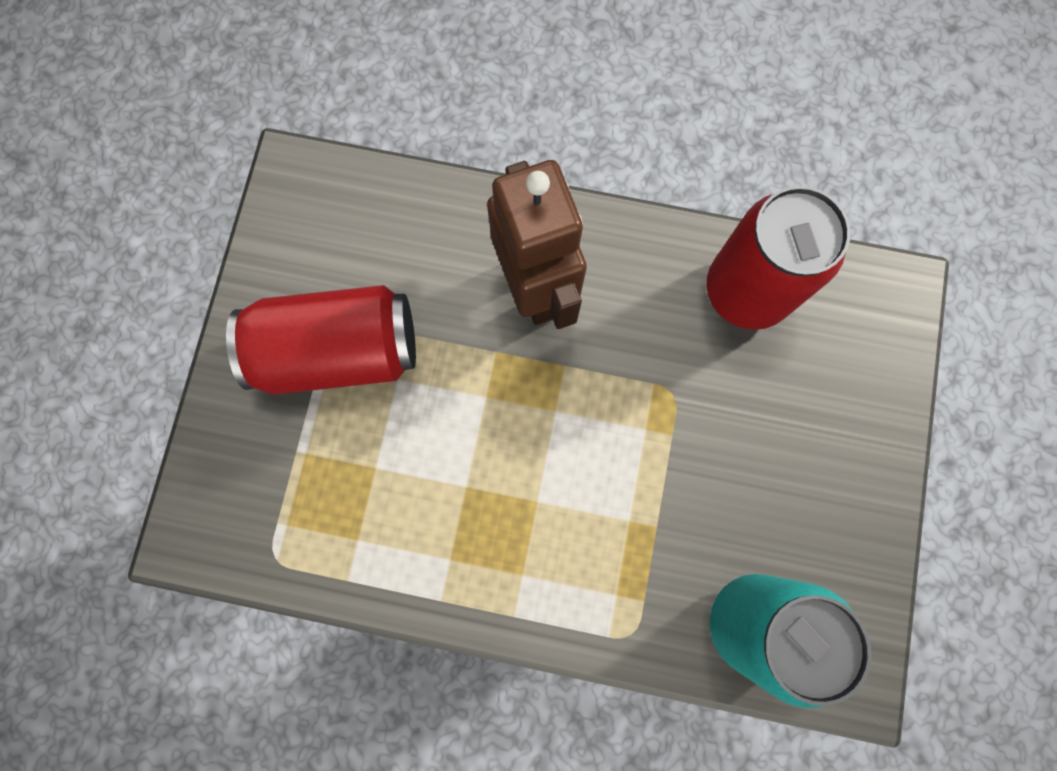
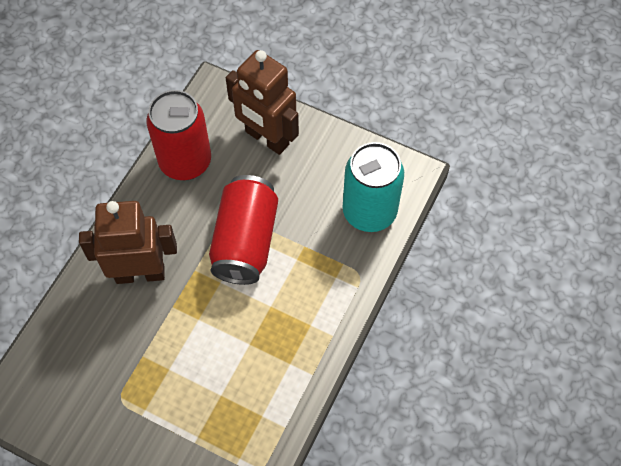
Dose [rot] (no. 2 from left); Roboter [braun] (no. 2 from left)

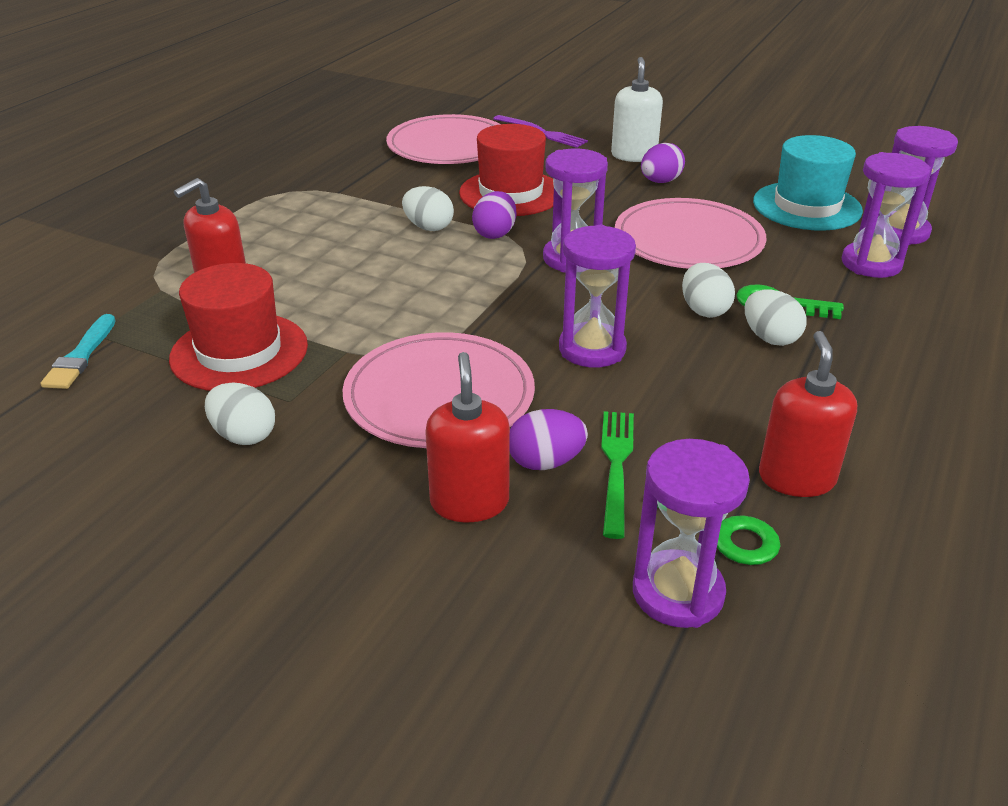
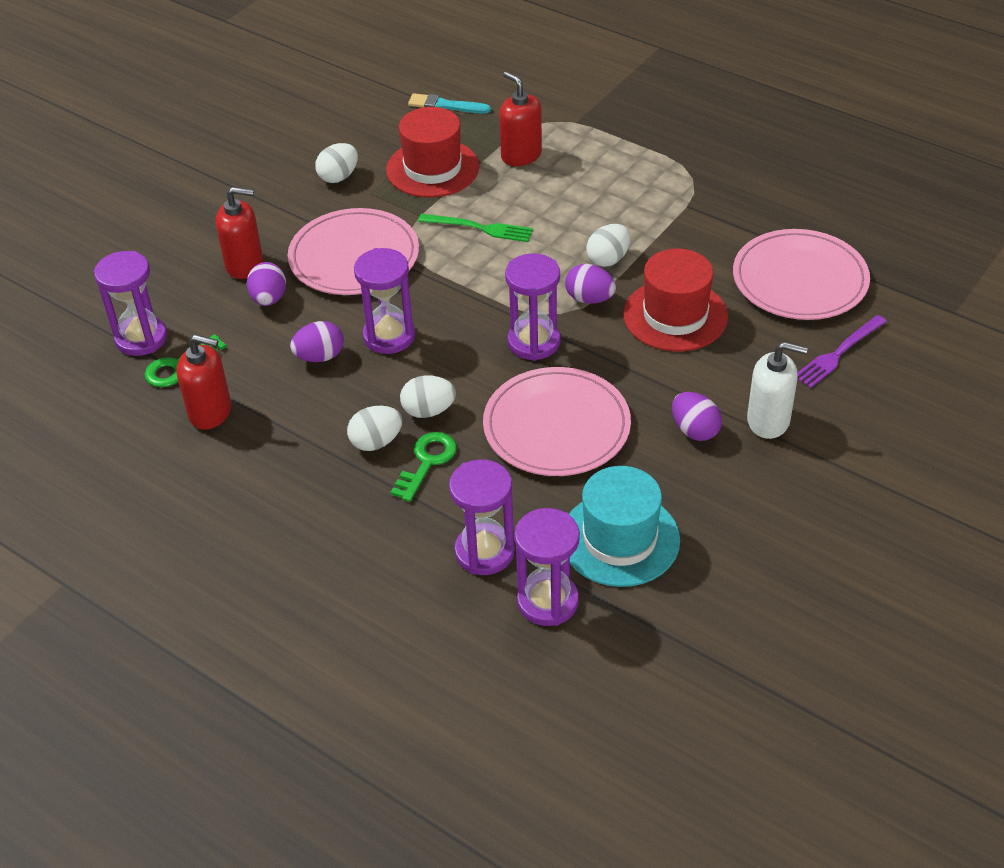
Gabel [grün]; Ei [lila] (no. 2 from left)

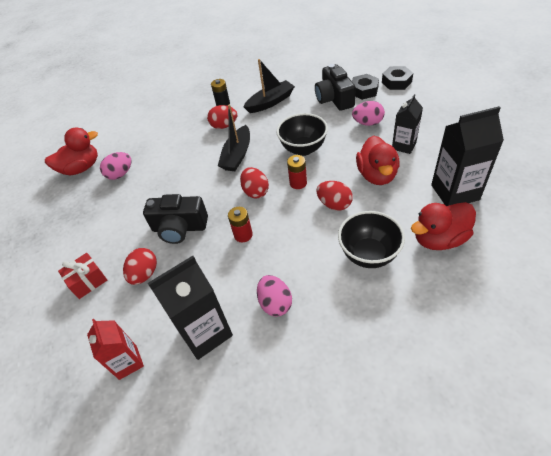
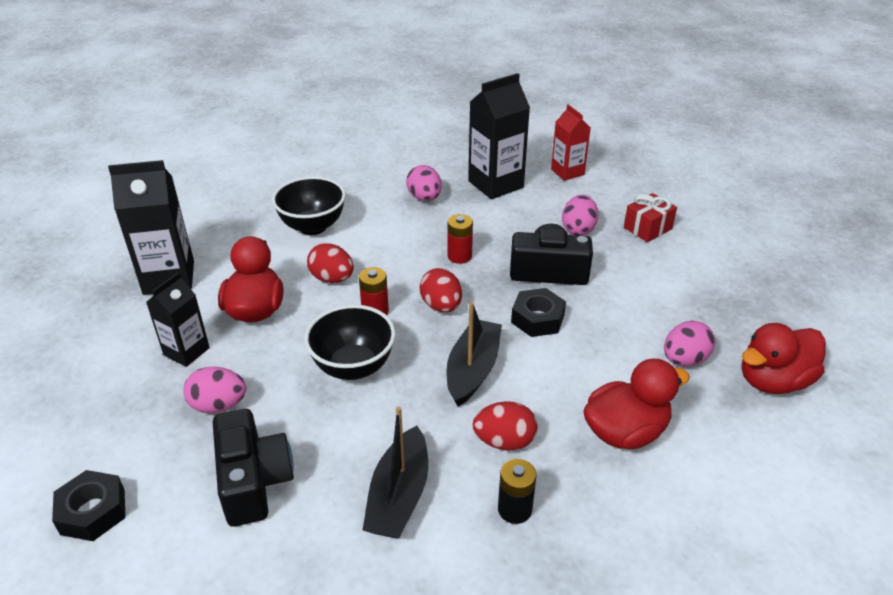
Ei [rosa] (no. 3 from left); Boot [schwarz] (no. 1 from left); Sechskantmutter [schwarz] (no. 2 from left); Ente [rot] (no. 2 from left)

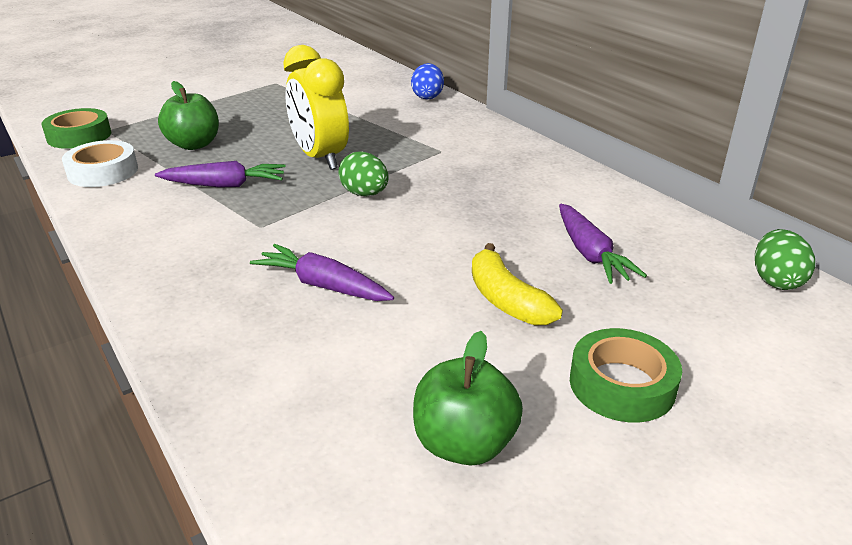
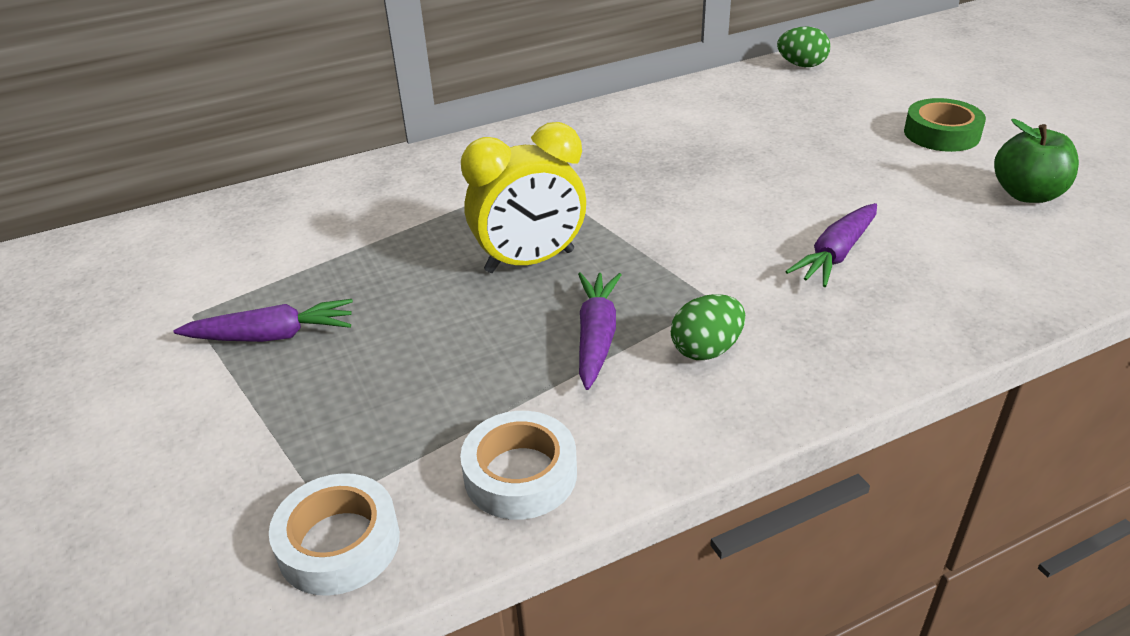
Klebeband [weiß] (no. 1 from left); Apfel [grün] (no. 1 from left in the first image); Ei [grün] (no. 1 from left); Ei [blau]; Banane [gelb]; Karotte [lila] (no. 1 from left)

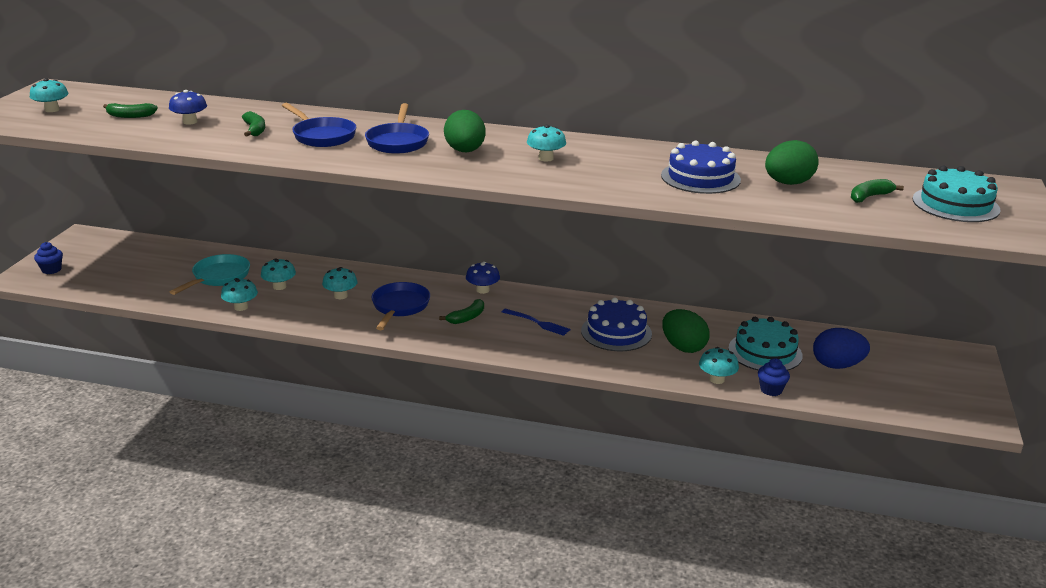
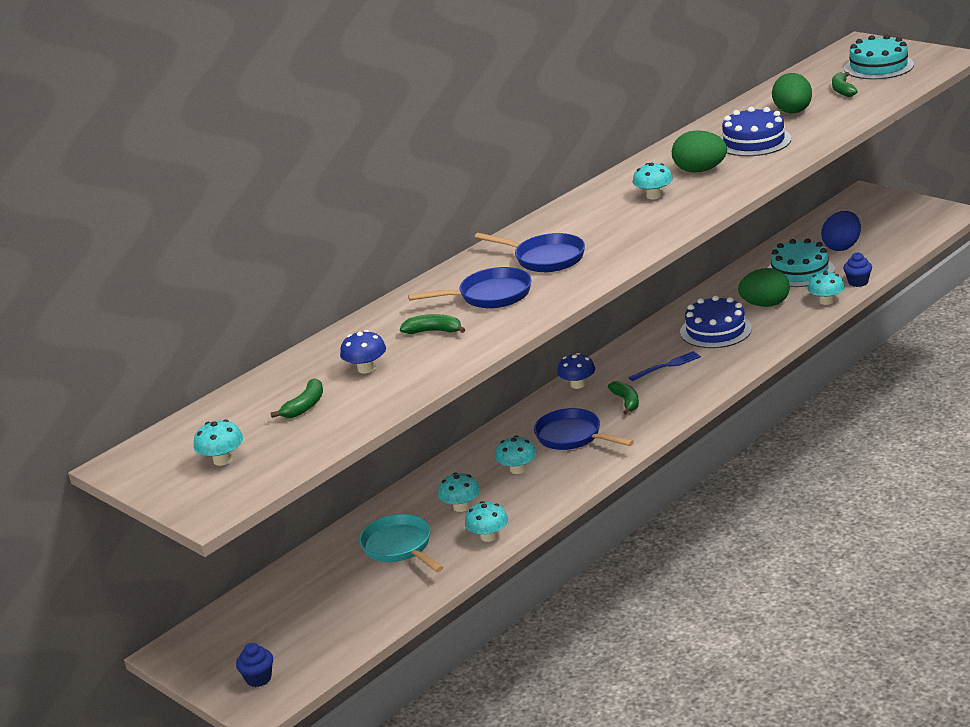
Ei [grün] (no. 1 from left)

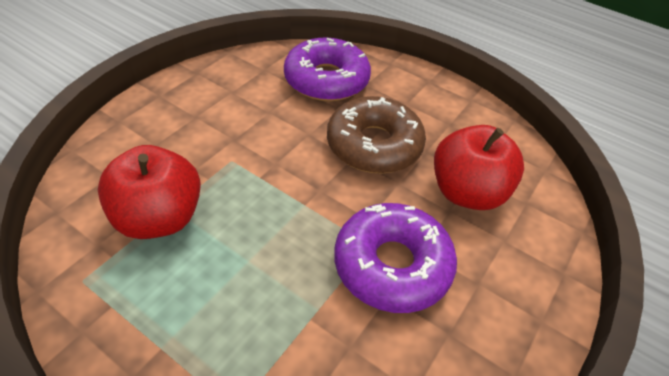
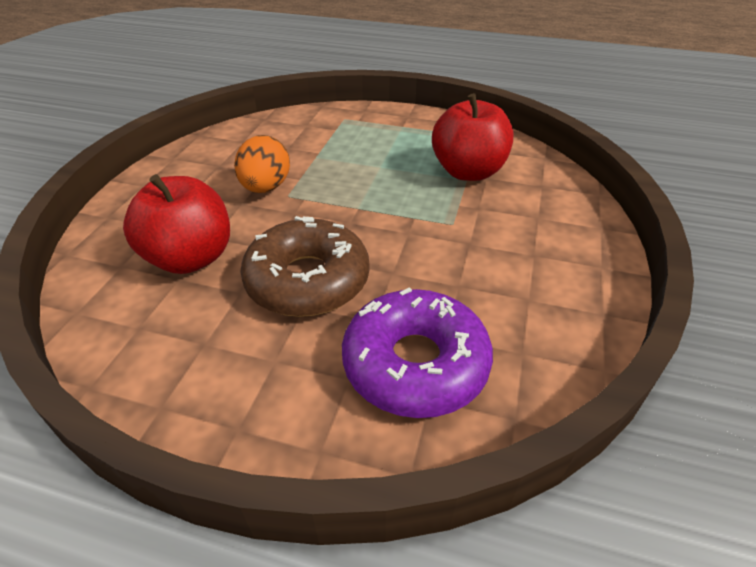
Ei [orange]

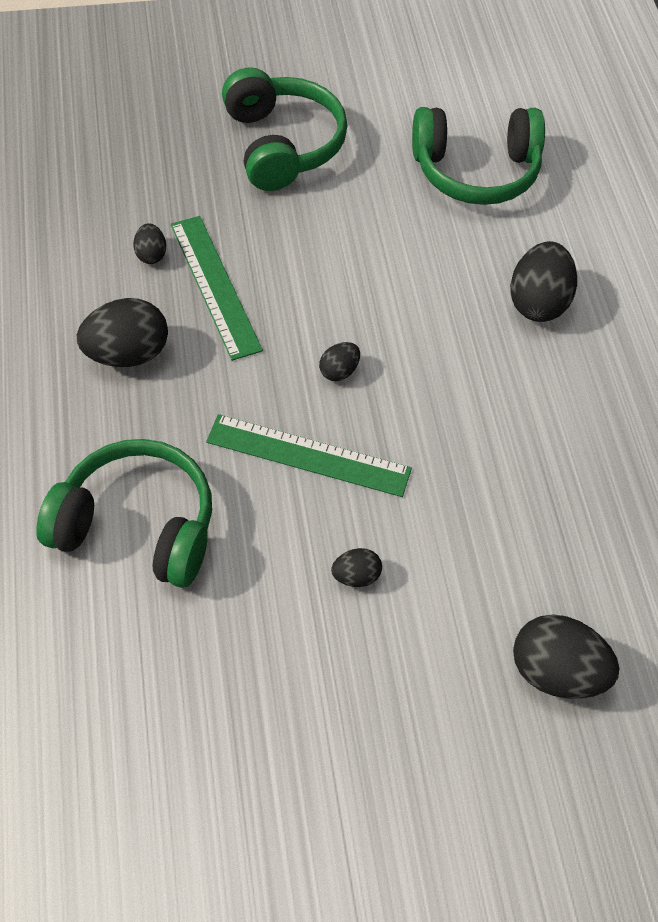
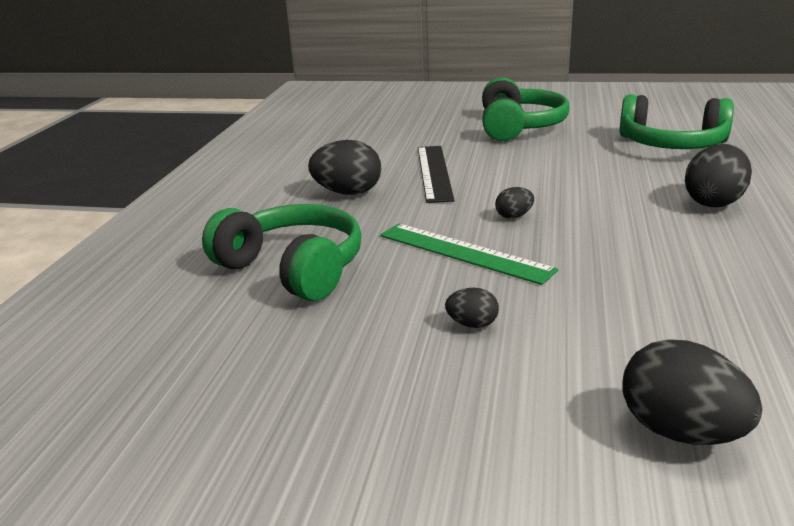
Ei [schwarz] (no. 2 from left in the first image); Lineal [schwarz]

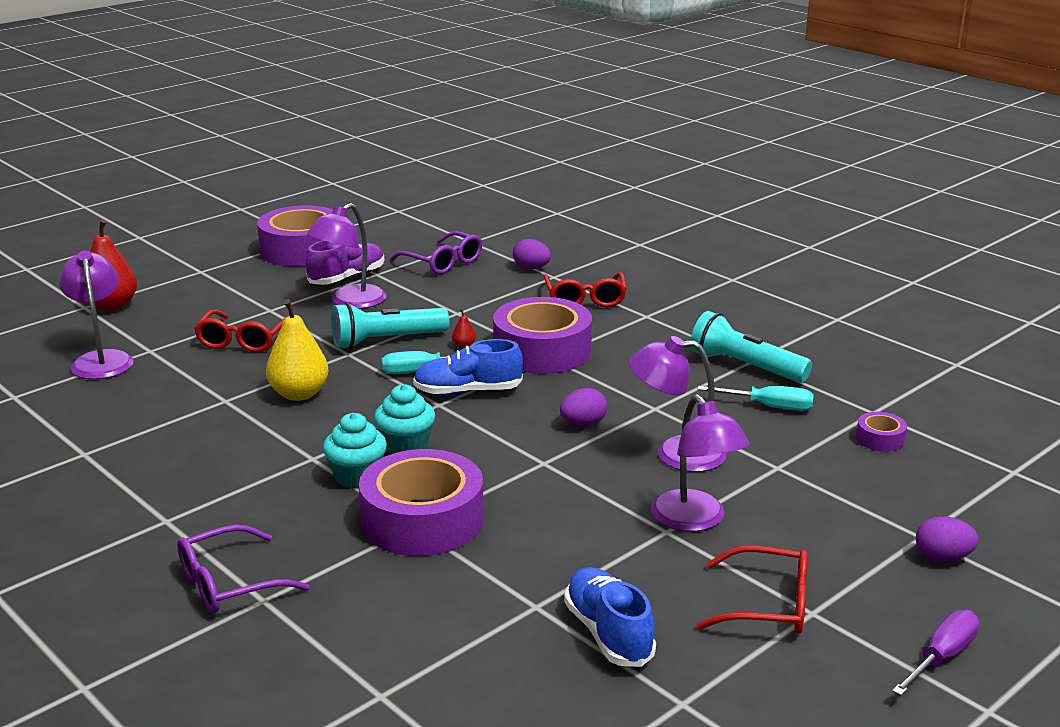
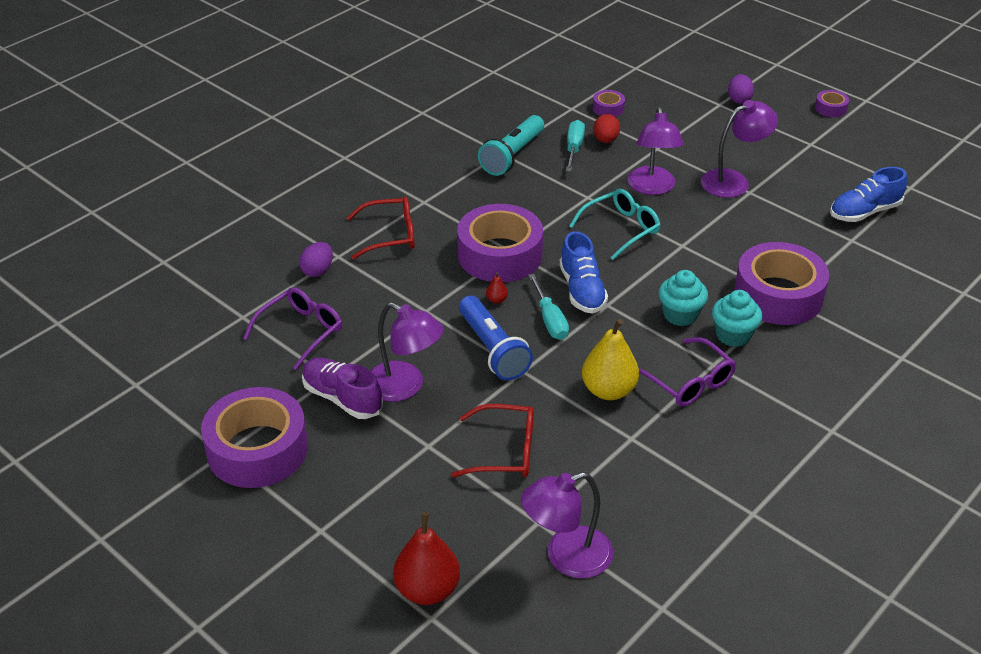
Brille [lila] (no. 2 from left); Taschenlampe [blau]; Brille [türkis]; Brille [rot] (no. 3 from left in the first image); Klebeband [lila] (no. 5 from left); Ei [rot]

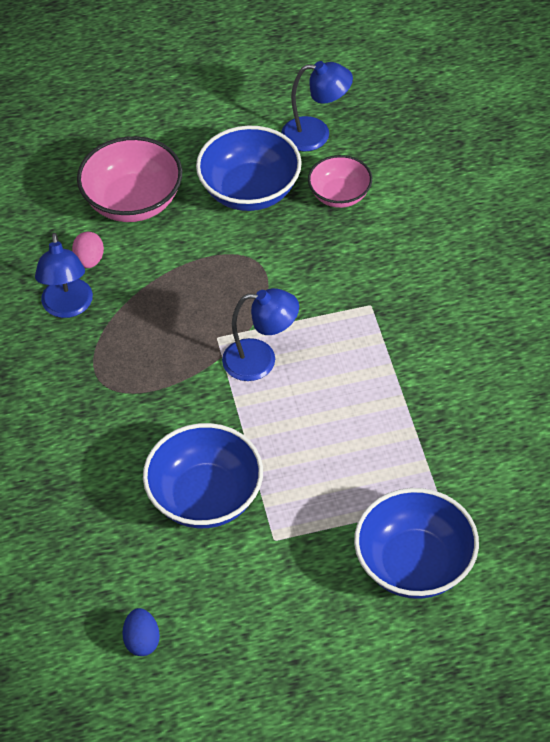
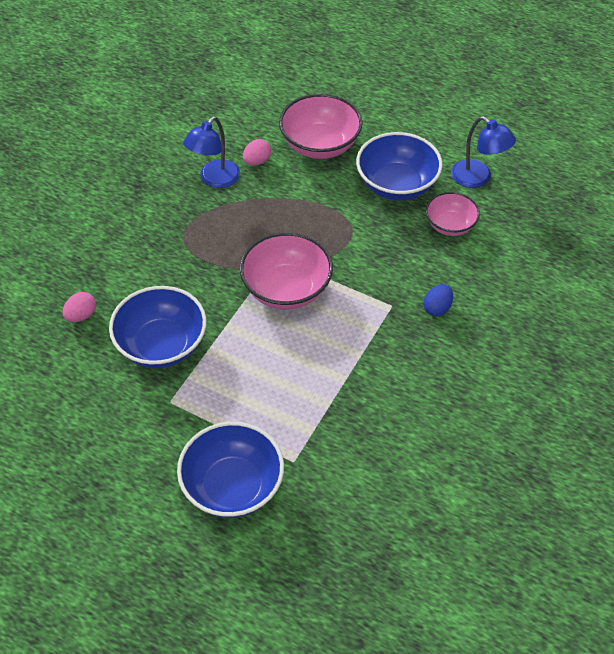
Ei [blau]; Schüssel [rosa] (no. 1 from left); Ei [rosa] (no. 1 from left)

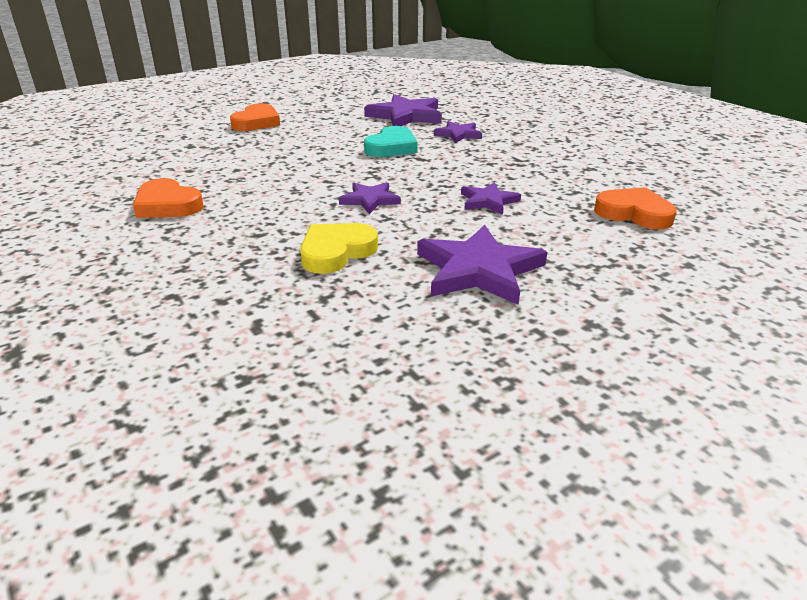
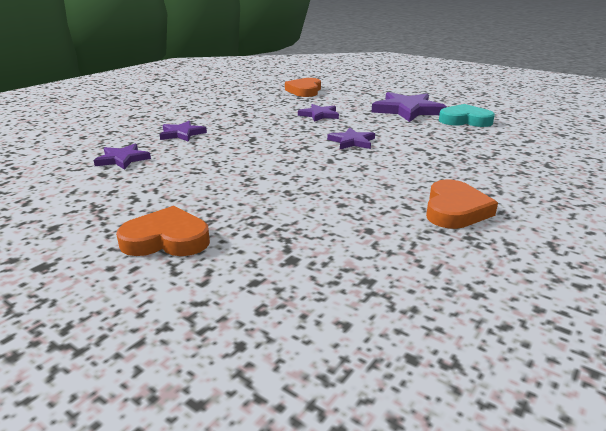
Herz [gelb]; Stern [lila] (no. 1 from left); Herz [türkis]

